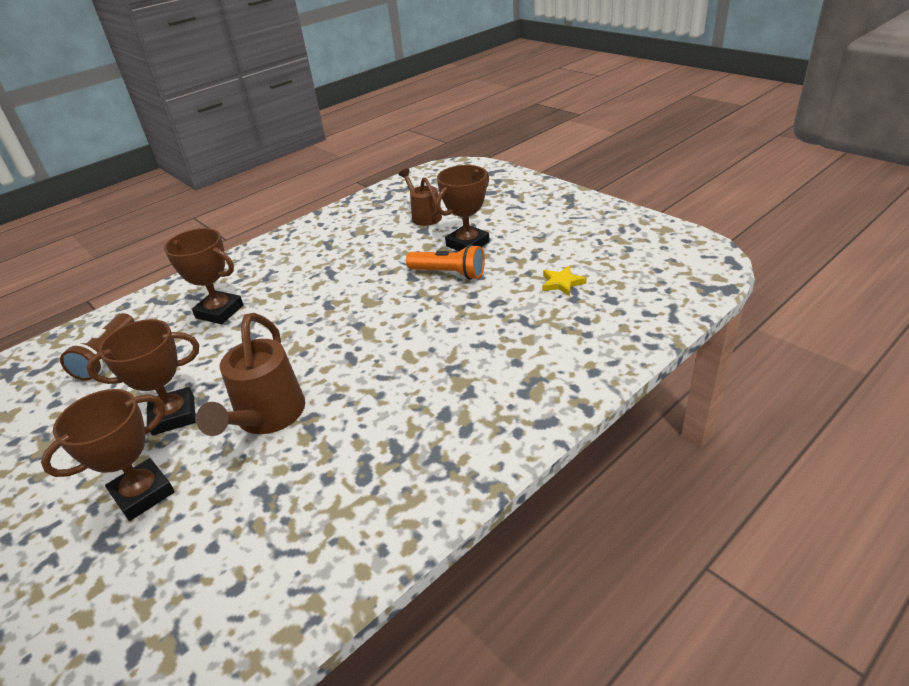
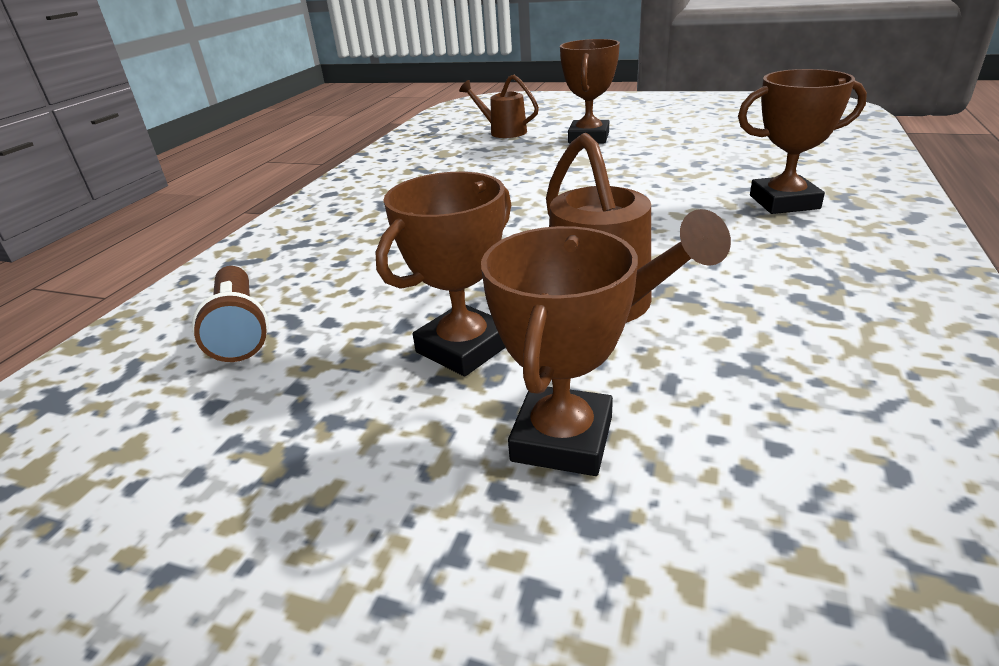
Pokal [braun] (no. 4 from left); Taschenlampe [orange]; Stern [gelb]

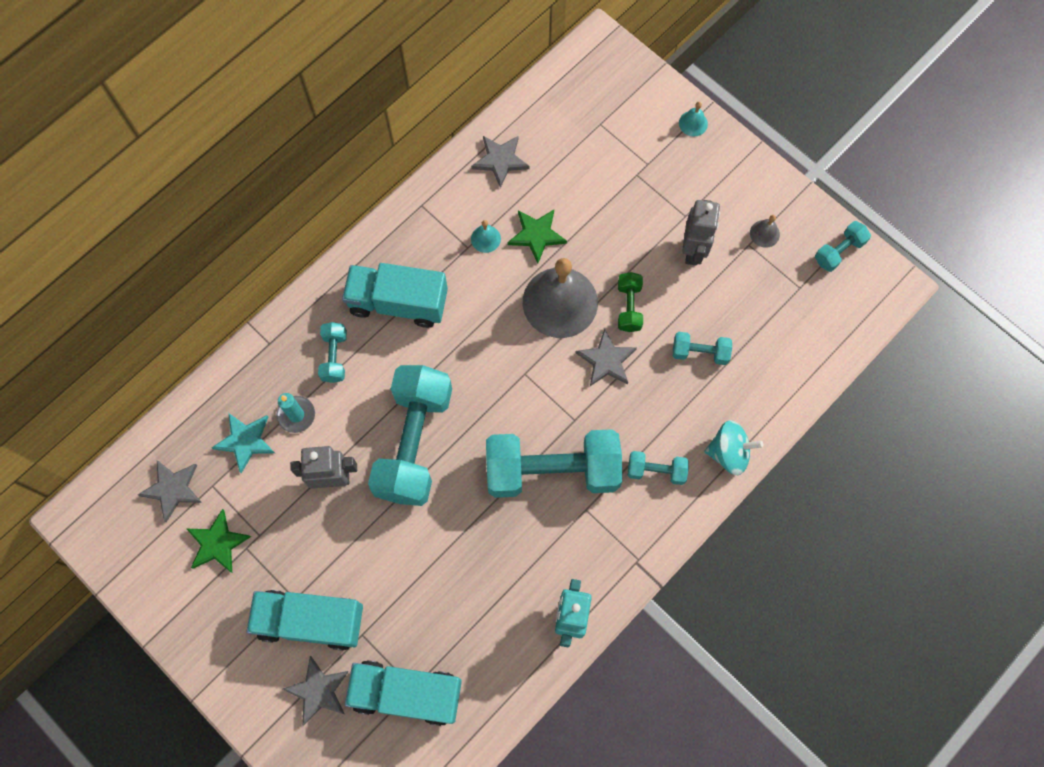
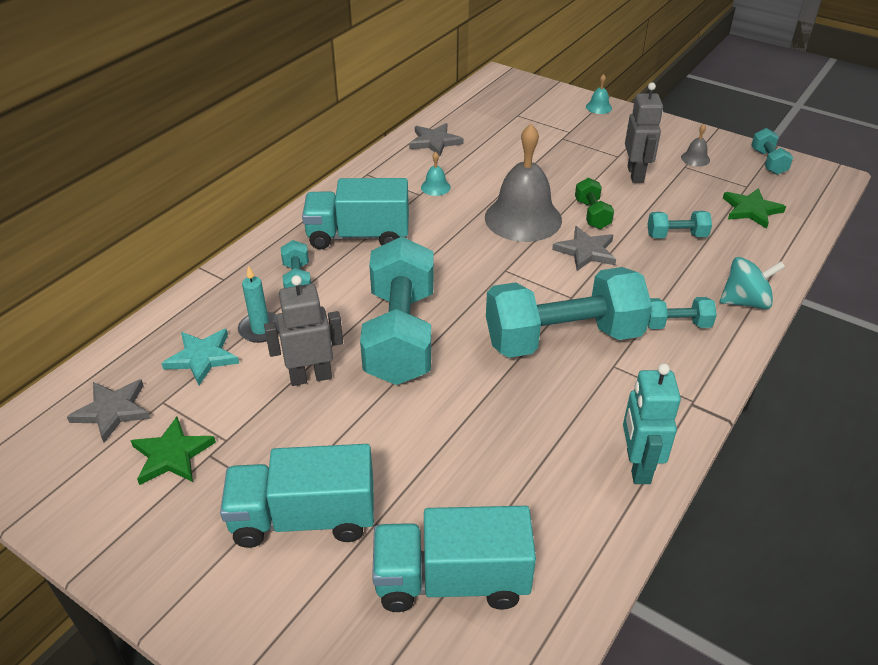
Stern [grau] (no. 2 from left in the first image); Stern [grün] (no. 2 from left); Hantel [türkis] (no. 6 from left)

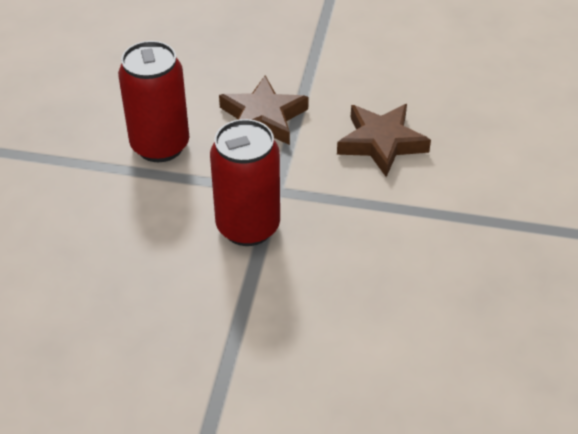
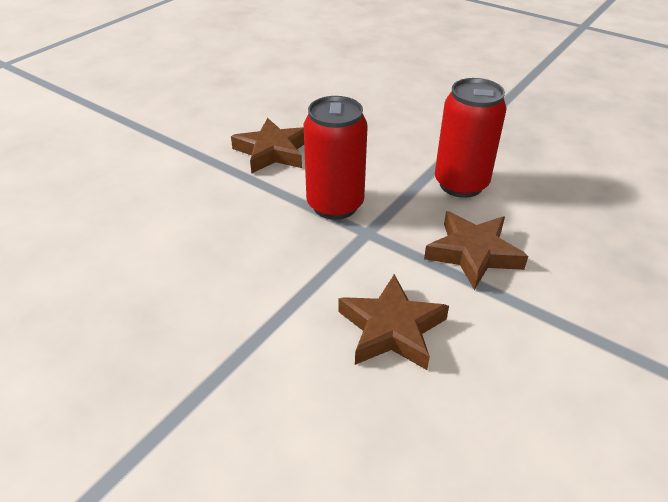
Stern [braun] (no. 1 from left)

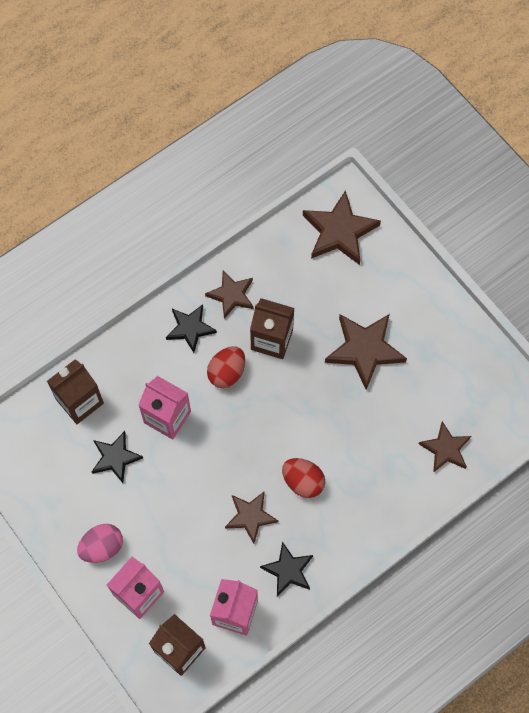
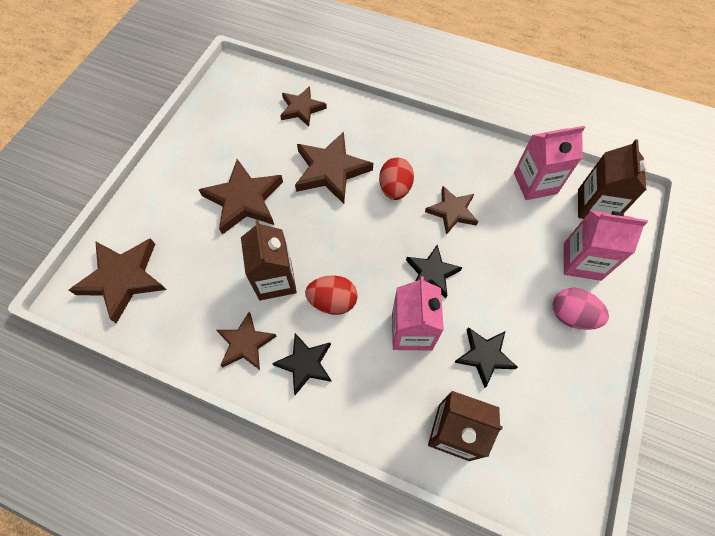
Stern [schwarz] (no. 2 from left); Stern [braun] (no. 5 from left)

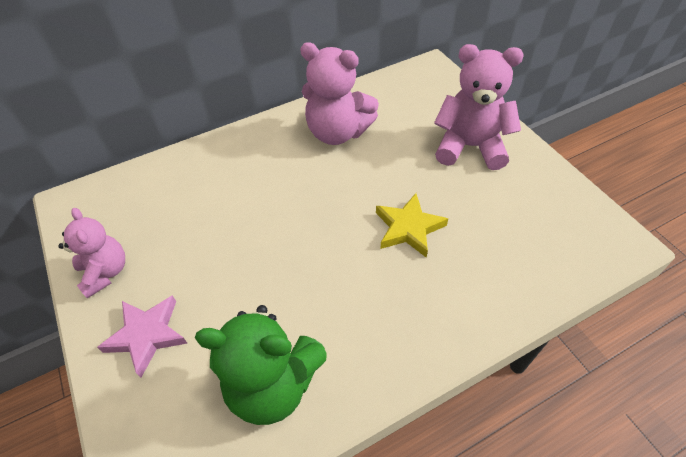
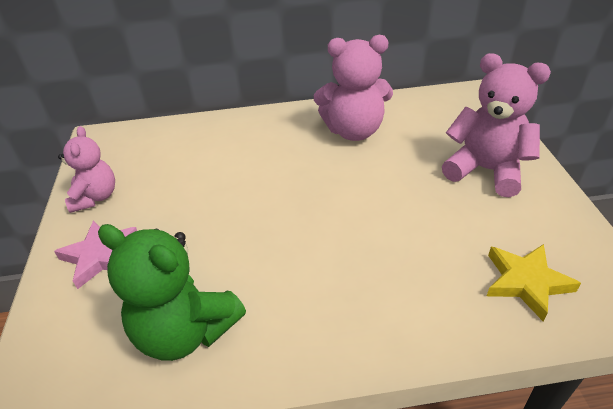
Teddybär [rosa] (no. 2 from left); Stern [gelb]

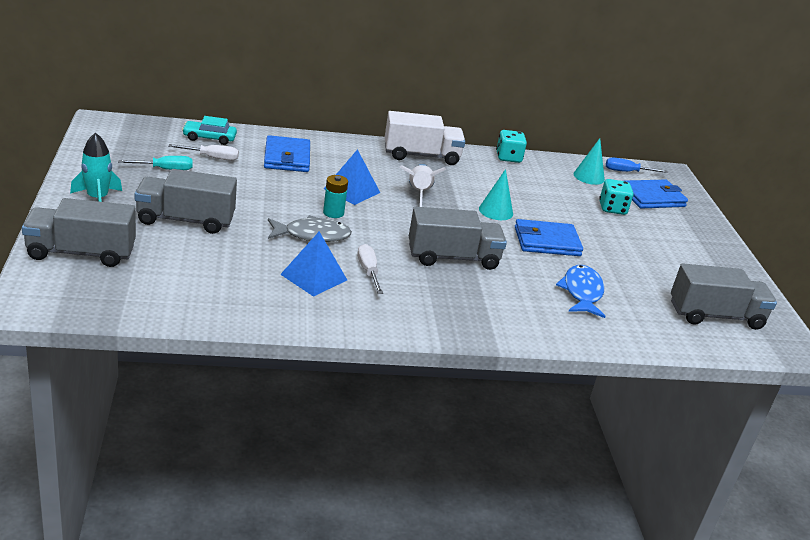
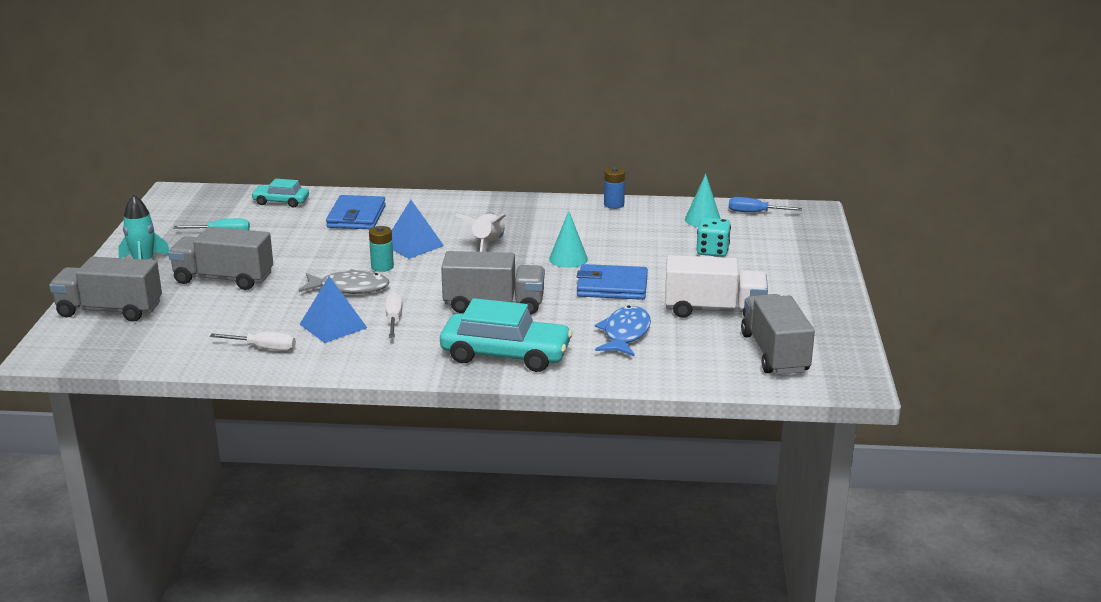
Schraubenzieher [weiß] (no. 1 from left); Lastwagen [weiß]; Batterie [blau]; Geldbörse [blau] (no. 3 from left in the first image); Lastwagen [grau] (no. 4 from left); Auto [türkis] (no. 2 from left)

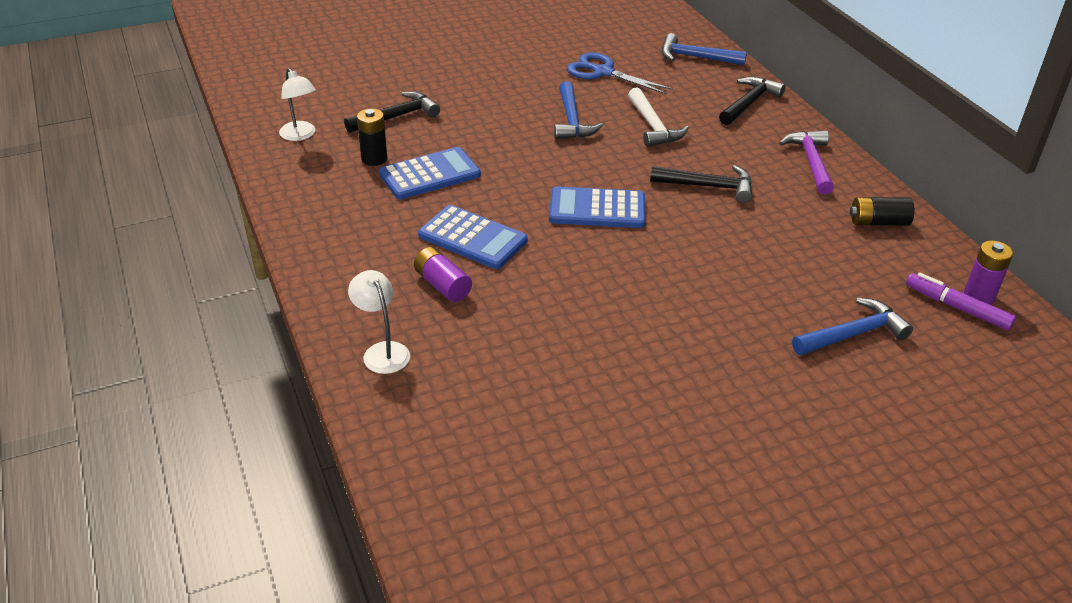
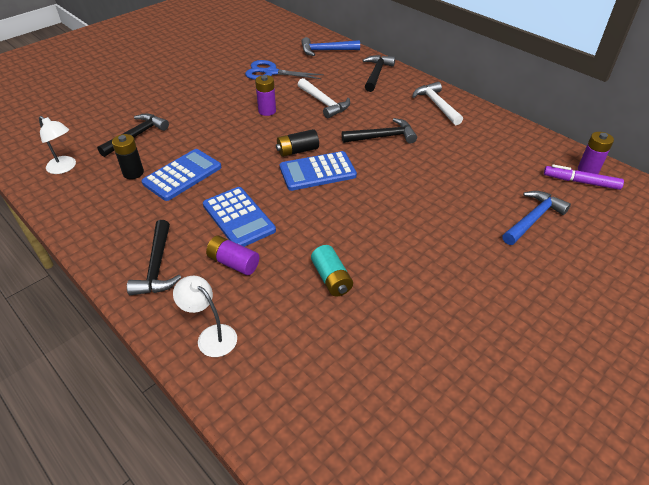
Taschenrechner [blau] (no. 2 from left); Batterie [lila] (no. 2 from left); Hammer [weiß] (no. 2 from left); Batterie [schwarz] (no. 2 from left); Hammer [schwarz] (no. 2 from left); Batterie [türkis]

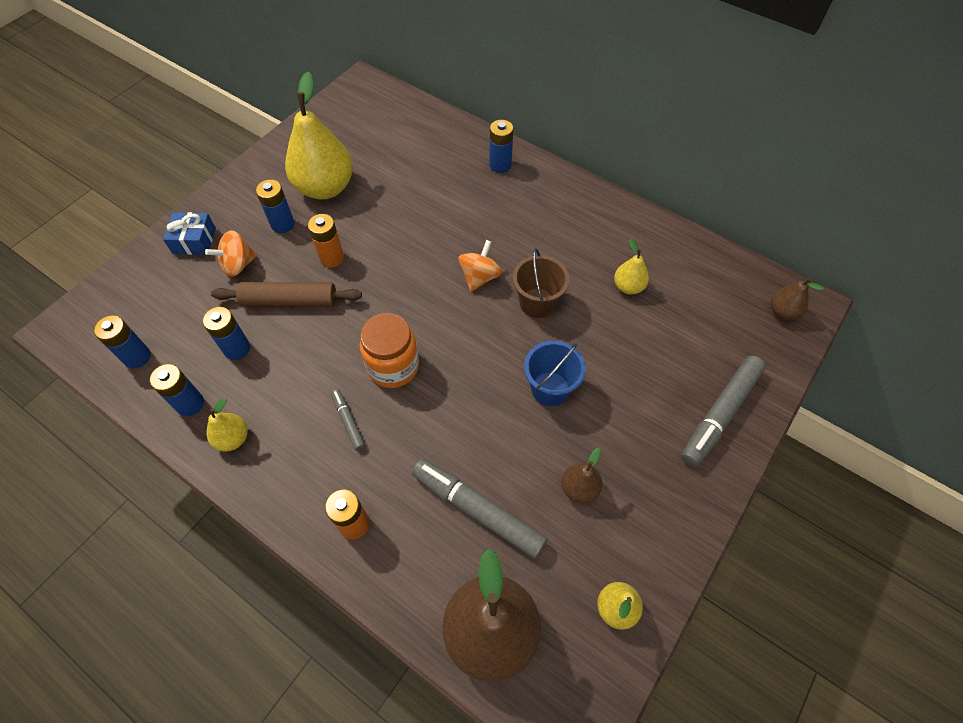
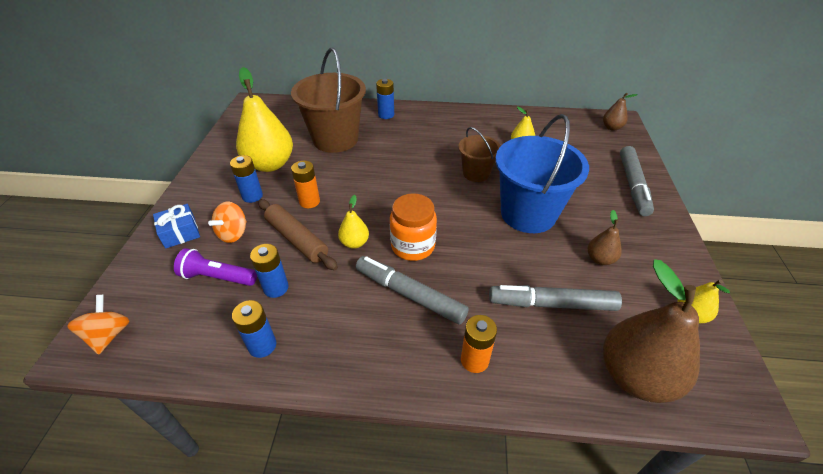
Batterie [blau] (no. 1 from left in the first image); Birne [gelb] (no. 2 from left); Nudelholz [braun]; Filzstift [grau] (no. 1 from left); Kreisel [orange] (no. 1 from left); Eimer [blau]; Taschenlampe [lila]; Eimer [braun] (no. 1 from left)

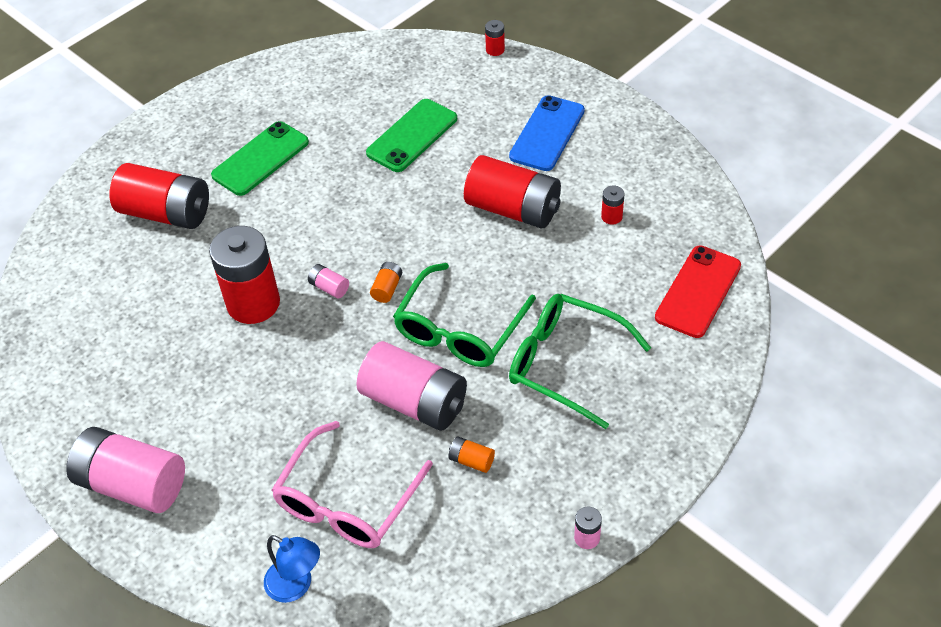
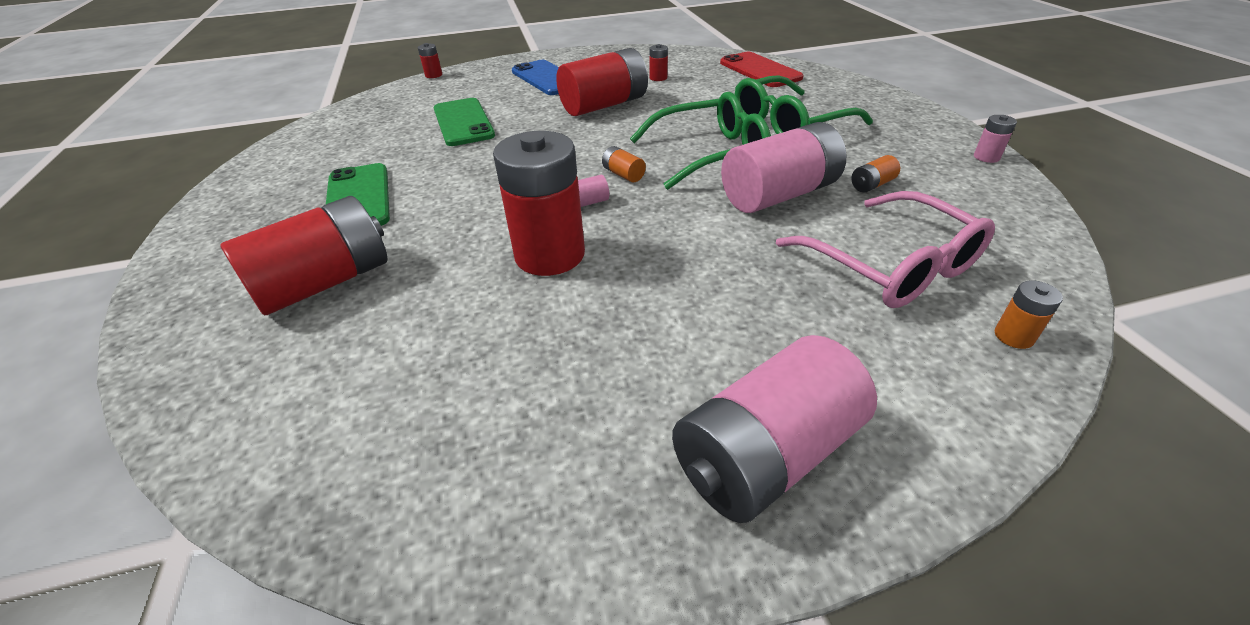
Batterie [orange] (no. 3 from left); Brille [grün] (no. 1 from left)

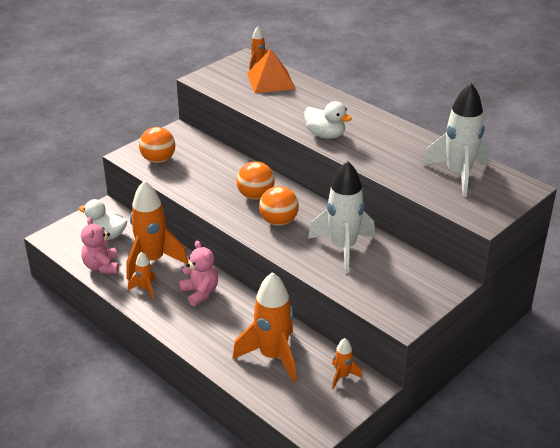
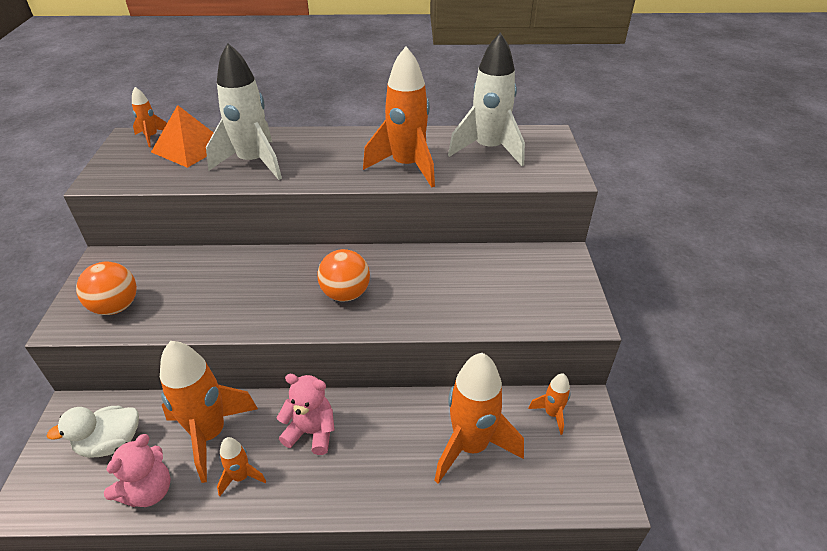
Teddybär [rosa] (no. 1 from left); Ball [orange] (no. 2 from left in the first image); Ente [weiß] (no. 2 from left in the first image); Rakete [weiß] (no. 1 from left); Rakete [orange] (no. 4 from left)

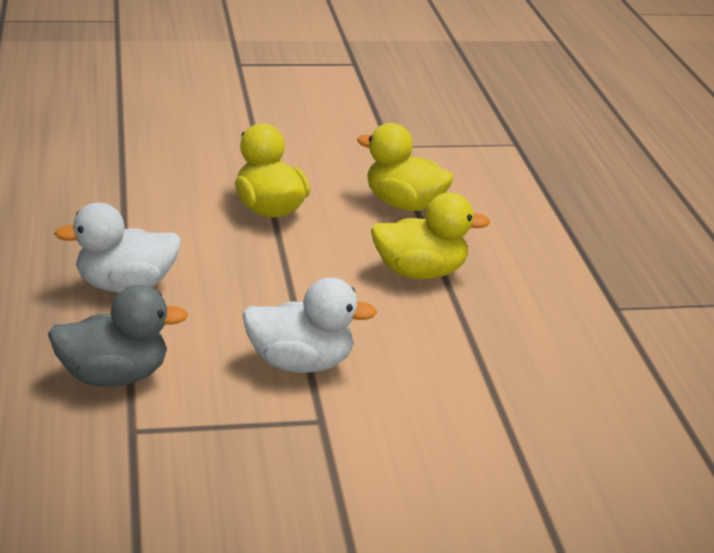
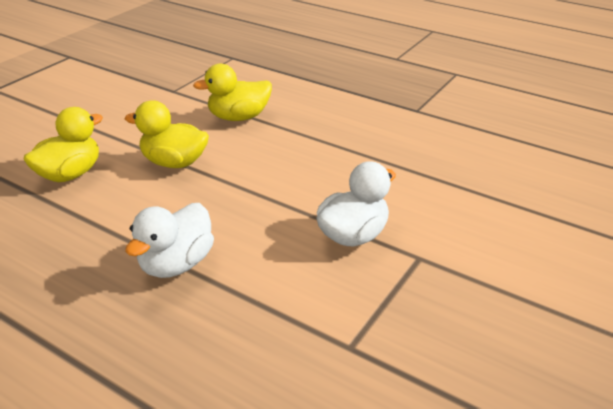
Ente [grau]; Ente [gelb] (no. 1 from left)

